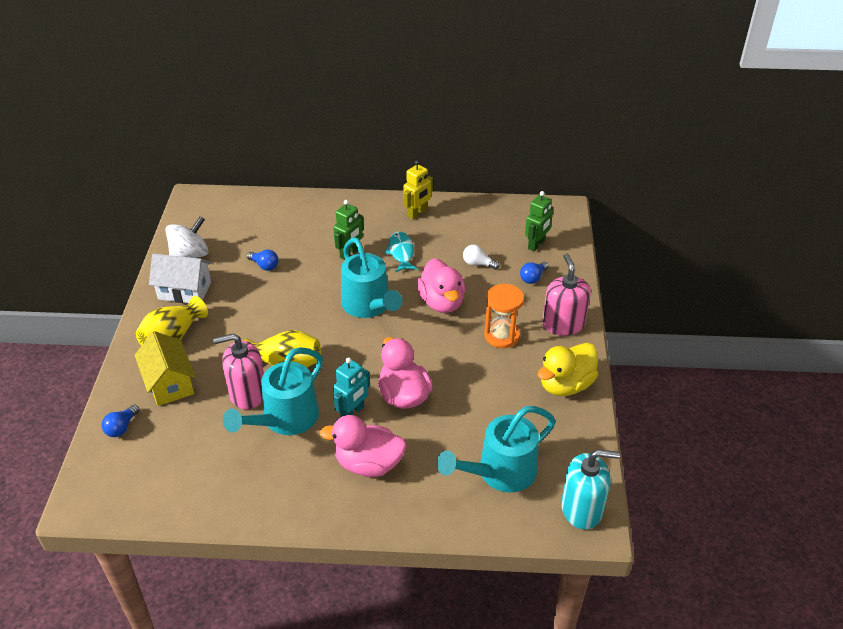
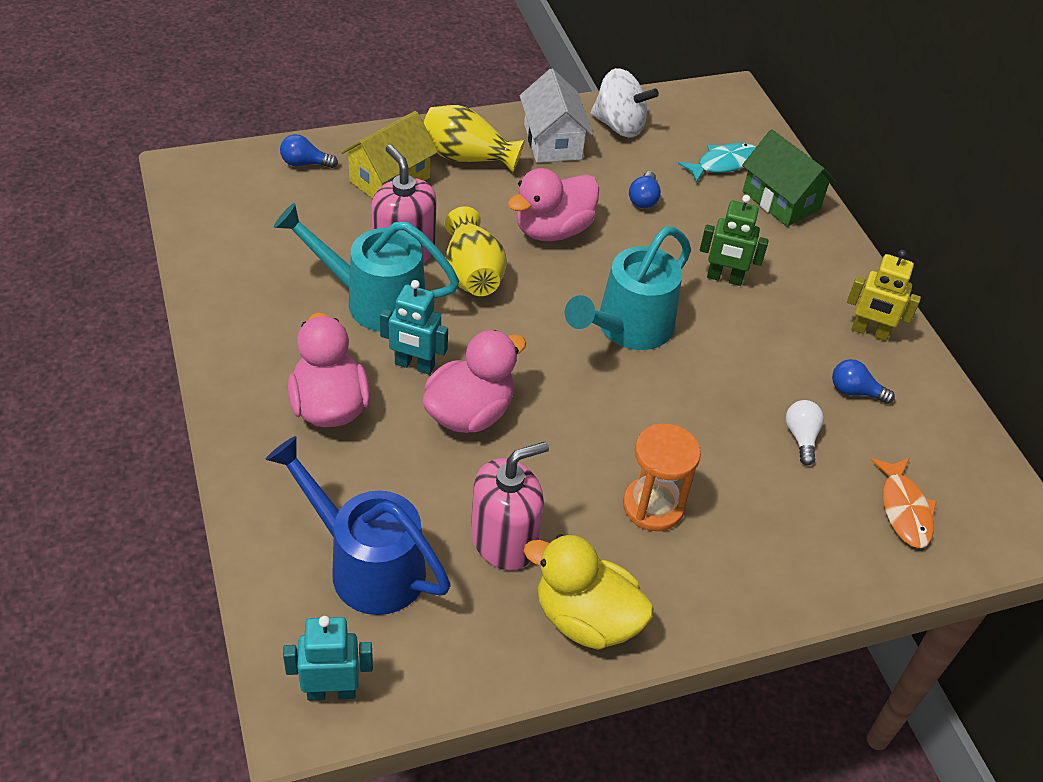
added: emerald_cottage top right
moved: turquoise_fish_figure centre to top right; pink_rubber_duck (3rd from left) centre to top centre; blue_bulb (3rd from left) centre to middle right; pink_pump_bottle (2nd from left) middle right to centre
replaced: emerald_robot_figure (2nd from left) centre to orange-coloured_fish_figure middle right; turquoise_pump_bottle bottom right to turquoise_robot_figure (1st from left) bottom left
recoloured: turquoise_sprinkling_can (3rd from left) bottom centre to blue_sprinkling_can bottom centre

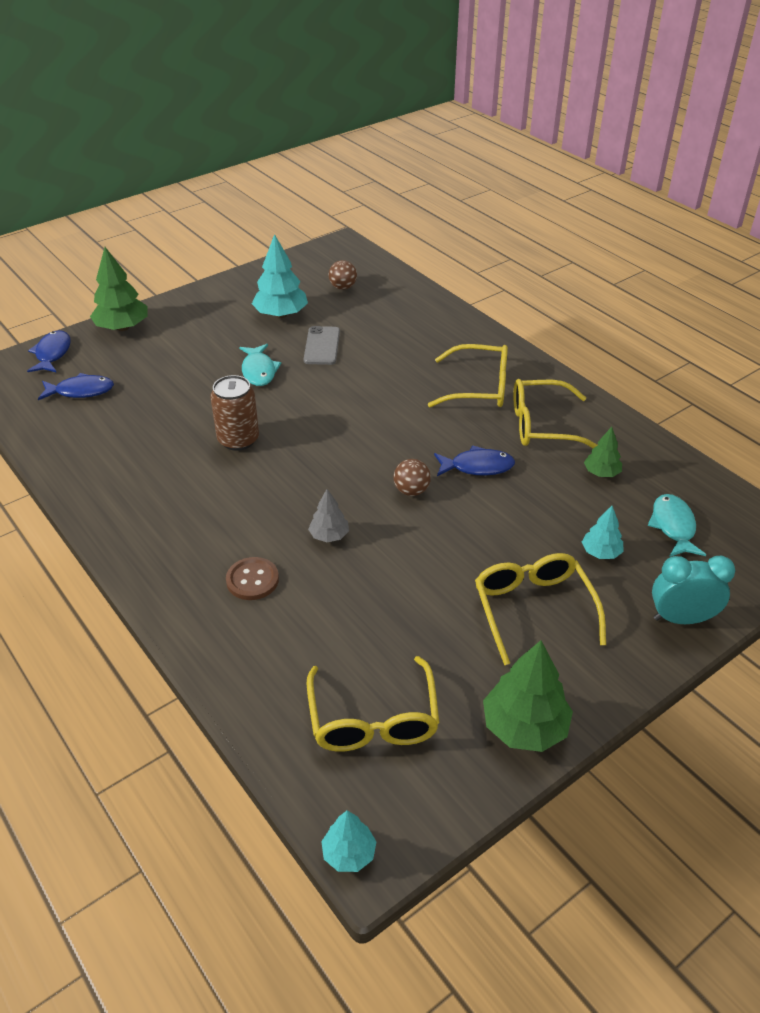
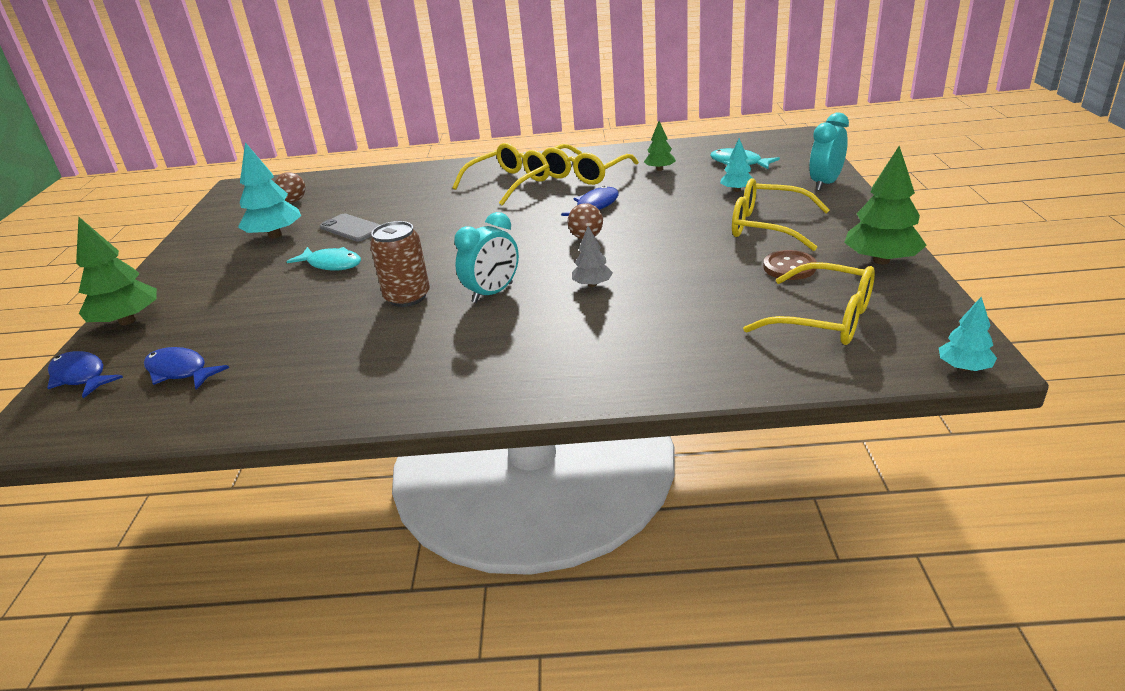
added: turquoise_bedside_clock (1st from left) centre
moved: russet_button middle left to middle right
turned: blue_fish_figure (2nd from left) middle left = middle left 90 degrees counterclockwise

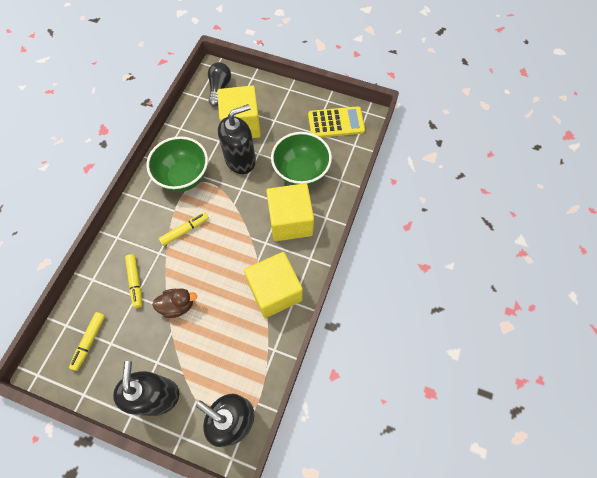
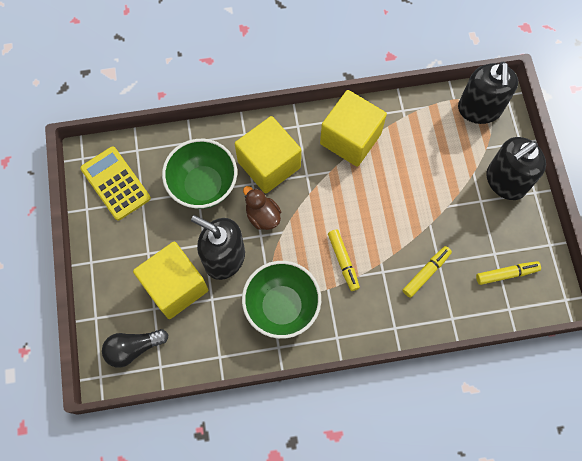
moved: russet_rubber_duck middle left to centre
turned: yellow_marker (3rd from left in the first image) middle left = centre 135 degrees counterclockwise

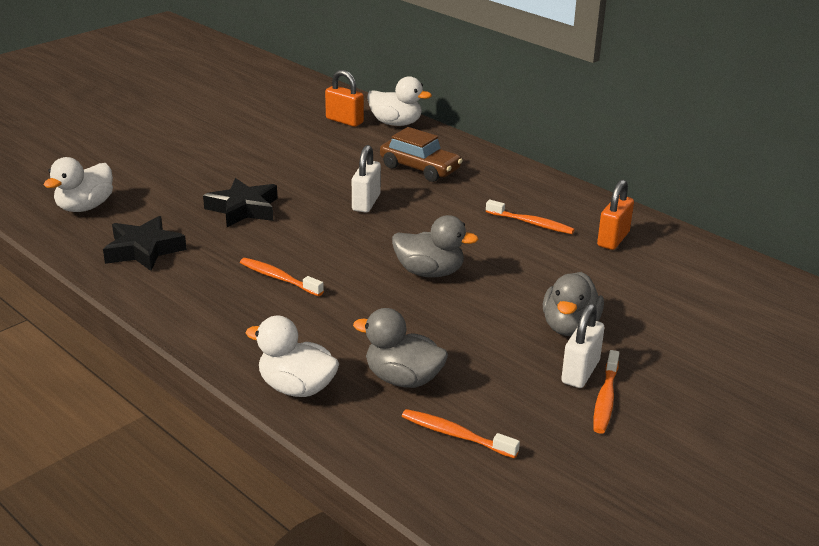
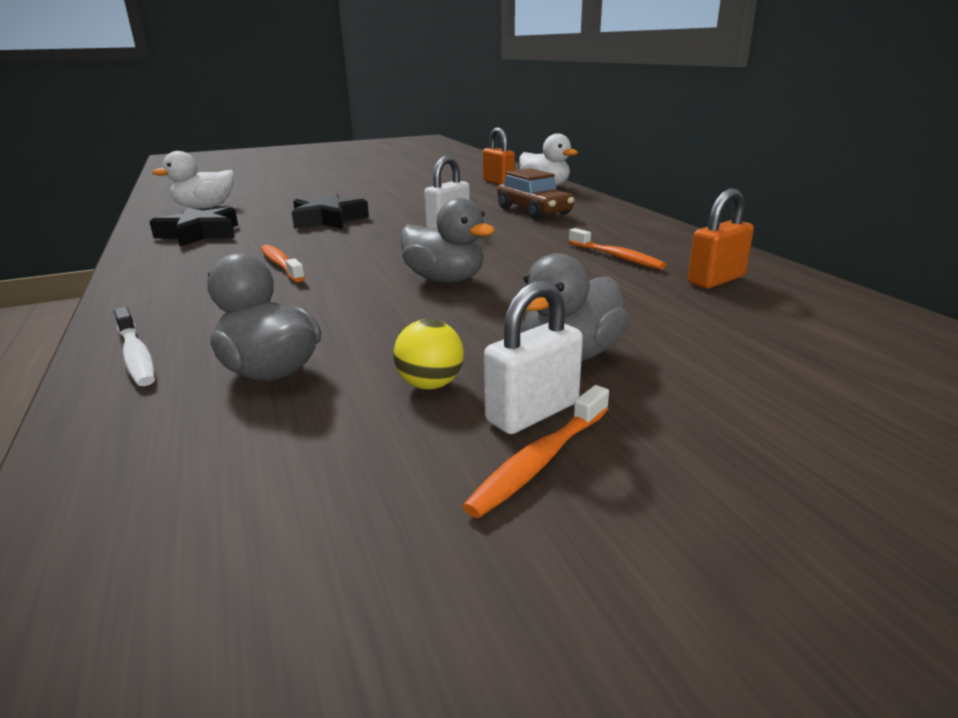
removed: orange-coloured_tooth_brush (2nd from left) bottom centre
added: yellow_play_ball centre
replaced: snow-white_rubber_duck (2nd from left) centre to snow-white_tooth_brush middle left

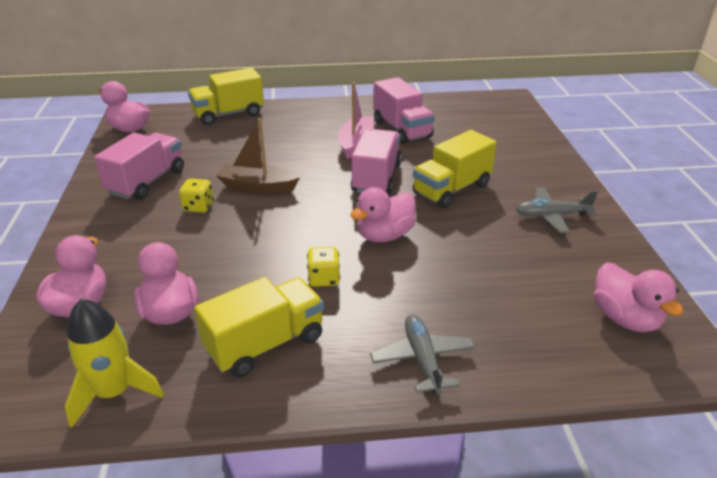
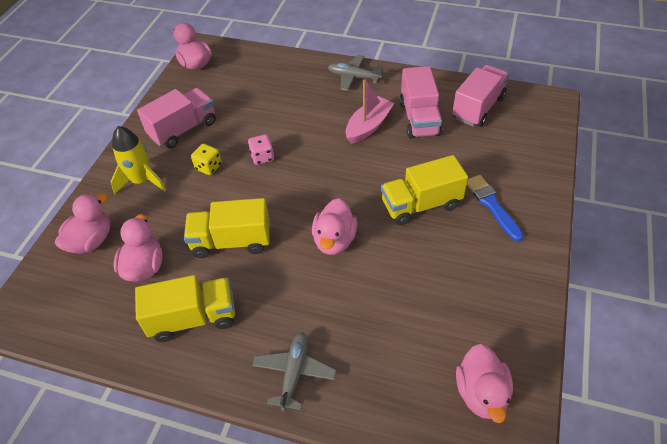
removed: yellow_dice (2nd from left) centre
added: blue_paintbrush middle right
moved: yellow_spaceship bottom left to middle left; yellow_lorry (1st from left in the first image) top left to yellow_lorry (2nd from left) centre; pink_lorry (2nd from left in the first image) centre to pink_lorry (3rd from left) top right; grey_plane (2nd from left) middle right to top centre
replaced: russet_toy_boat top centre to pink_dice centre
turned: pink_rubber_duck (4th from left) centre = centre 60 degrees counterclockwise

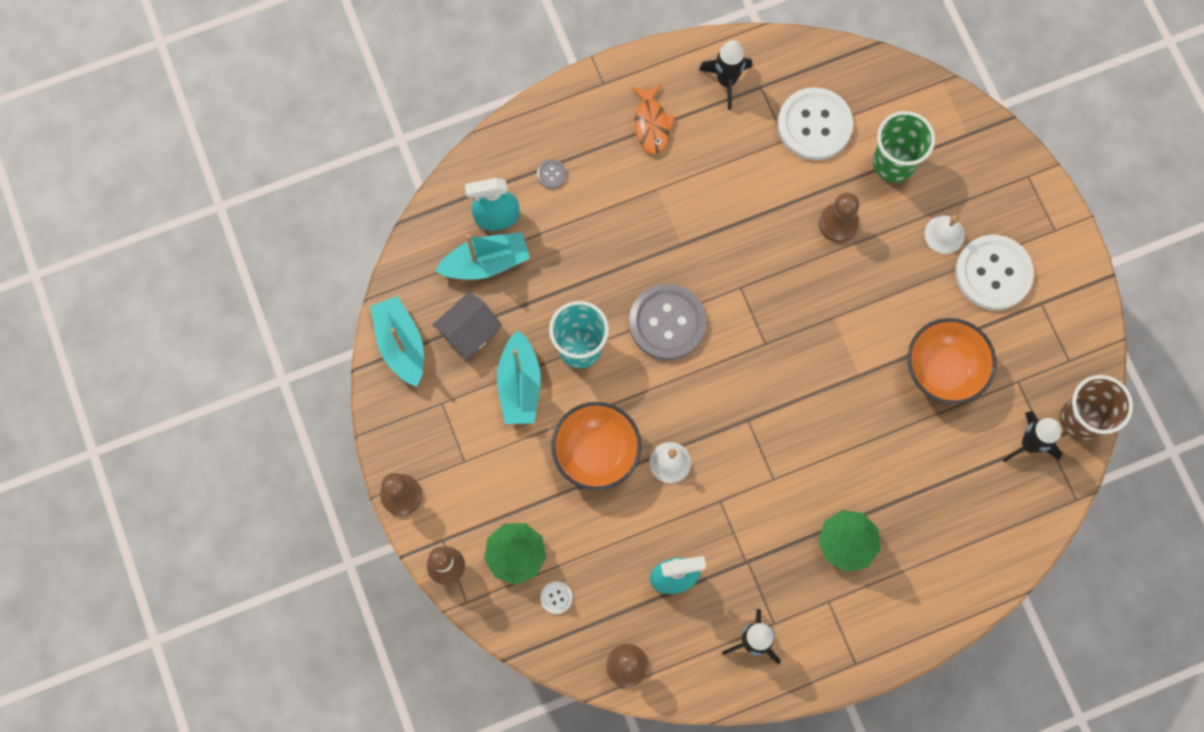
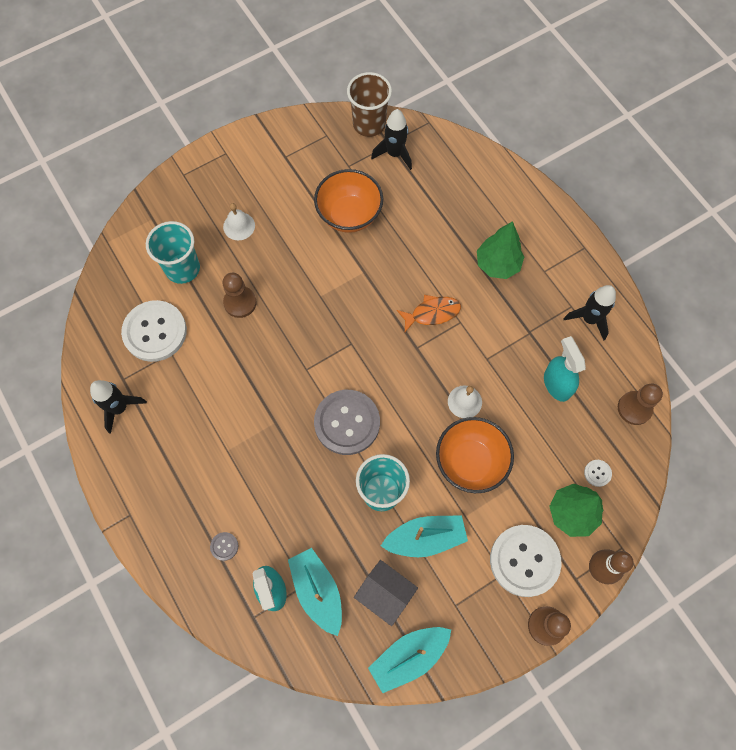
moved: orange-coloured_fish_figure top centre to centre; snow-white_button (3rd from left in the first image) middle right to snow-white_button (2nd from left) bottom right
recoloured: emerald_beaker top right to turquoise_beaker (1st from left) middle left

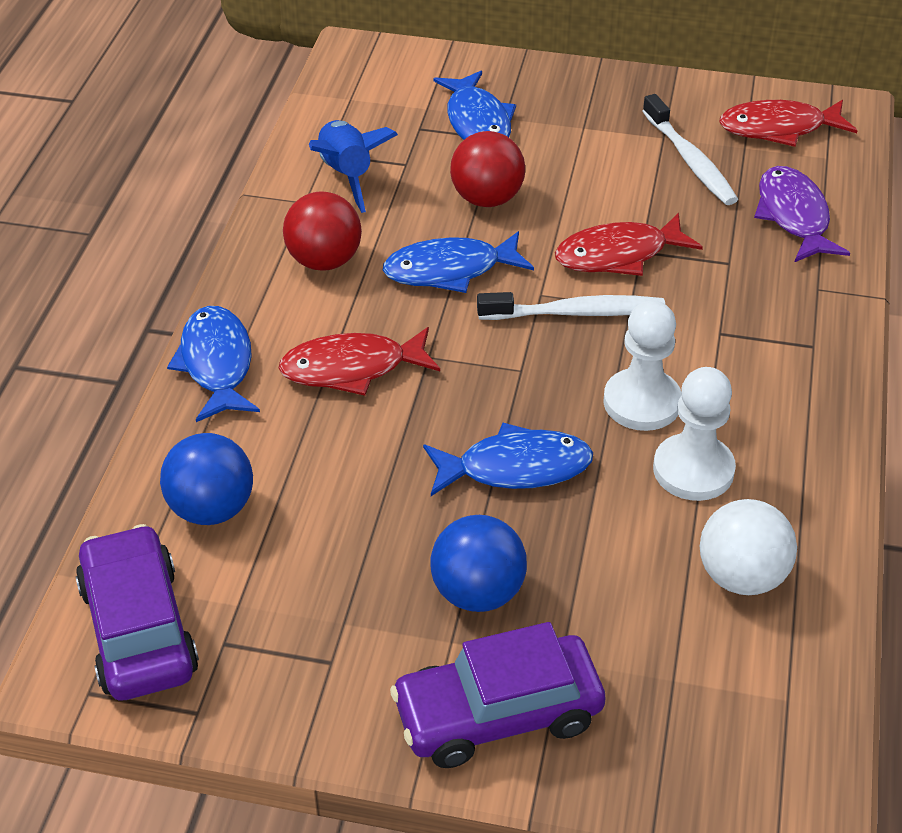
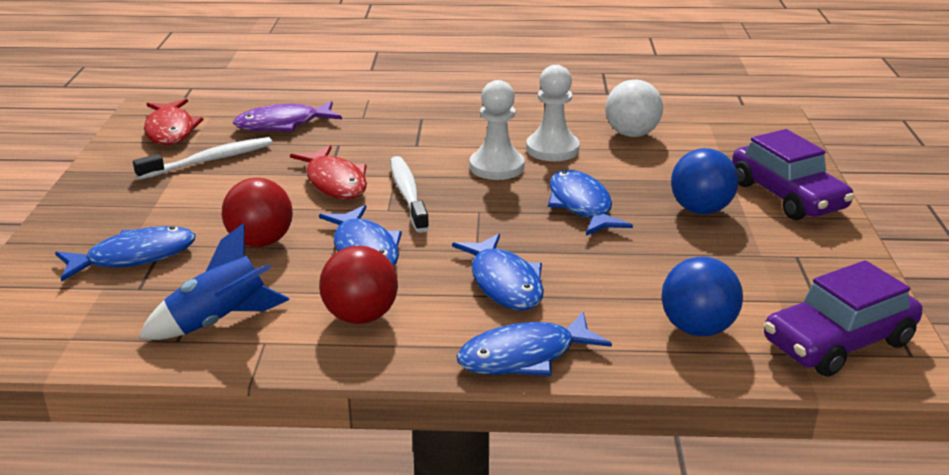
recoloured: scarlet_fish_figure (1st from left) centre to blue_fish_figure (3rd from left) centre

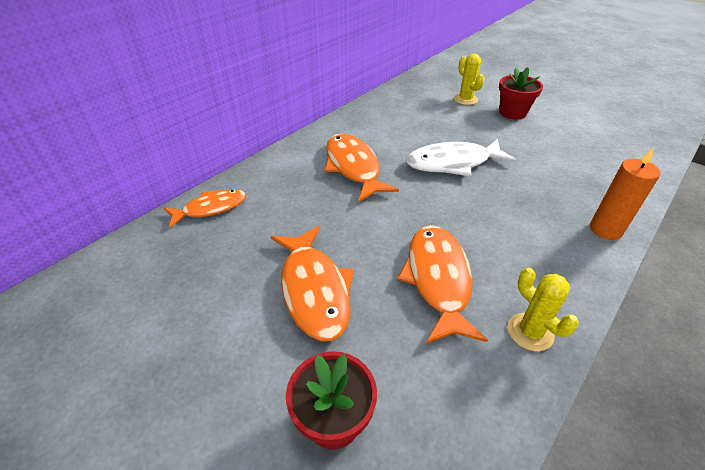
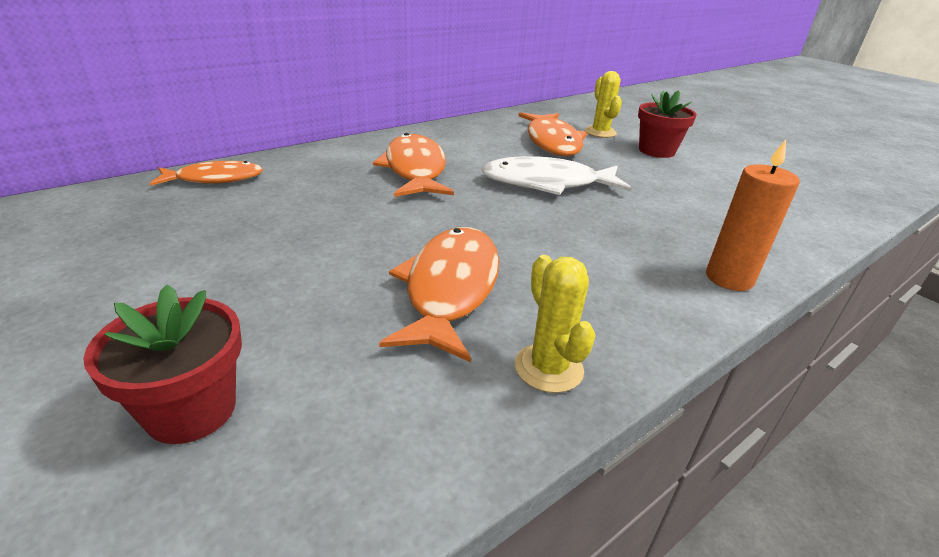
moved: orange-coloured_fish_figure (2nd from left in the first image) centre to orange-coloured_fish_figure (4th from left) top centre

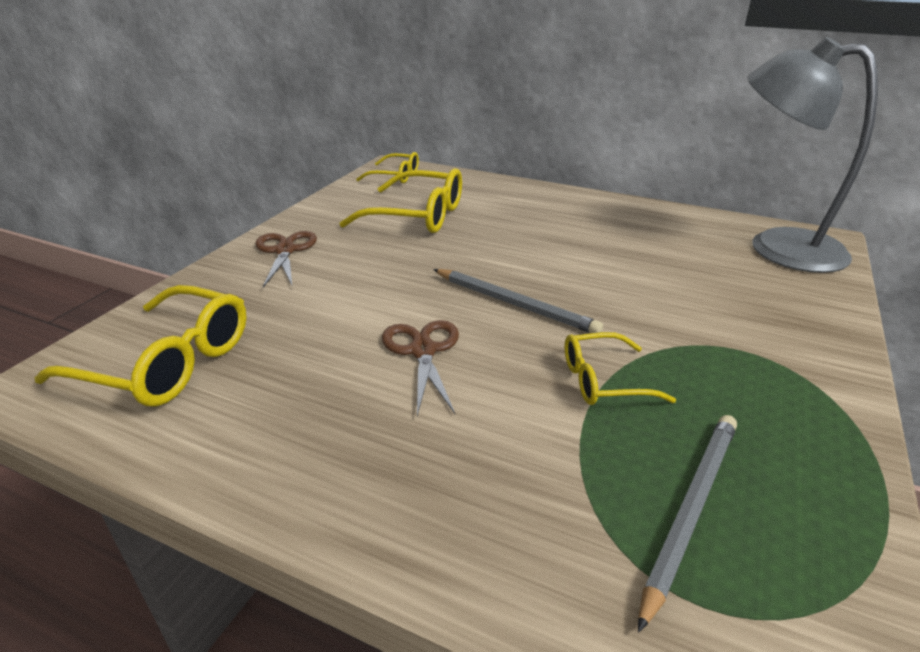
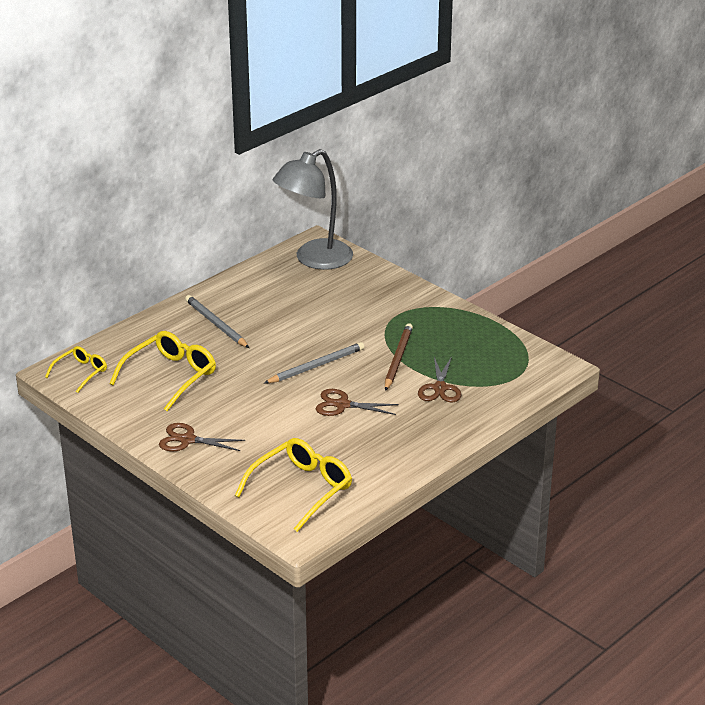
added: russet_shears (3rd from left) centre
moved: grey_wooden_pencil (2nd from left in the first image) bottom right to grey_wooden_pencil (1st from left) middle left
replaced: yellow_glasses (4th from left) middle right to russet_wooden_pencil centre

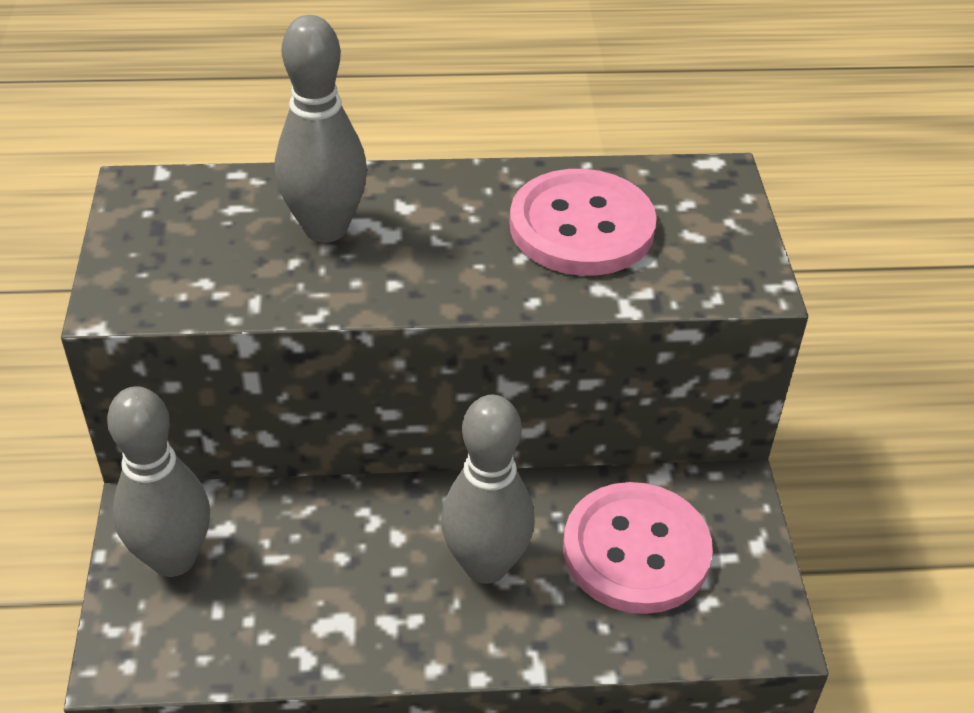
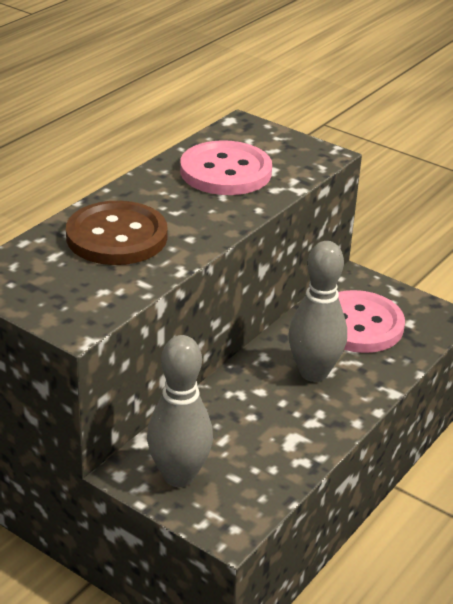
replaced: grey_tenpin (2nd from left) top left to russet_button middle left

